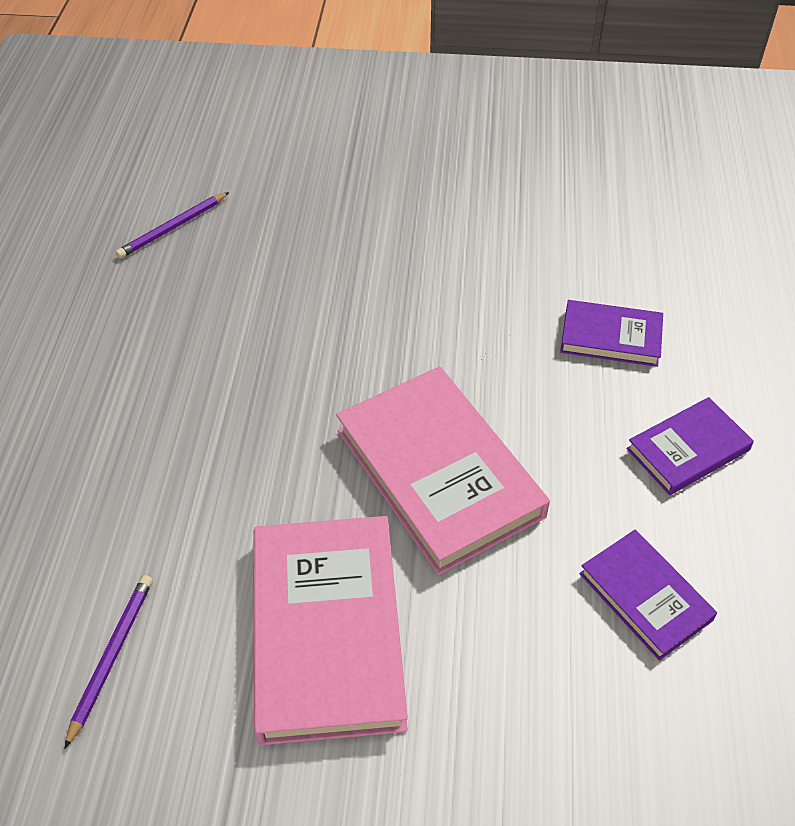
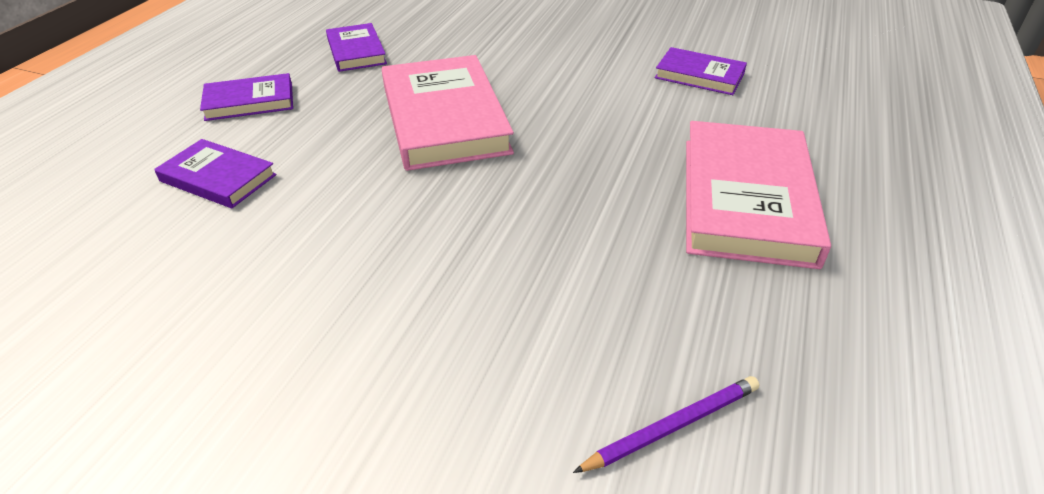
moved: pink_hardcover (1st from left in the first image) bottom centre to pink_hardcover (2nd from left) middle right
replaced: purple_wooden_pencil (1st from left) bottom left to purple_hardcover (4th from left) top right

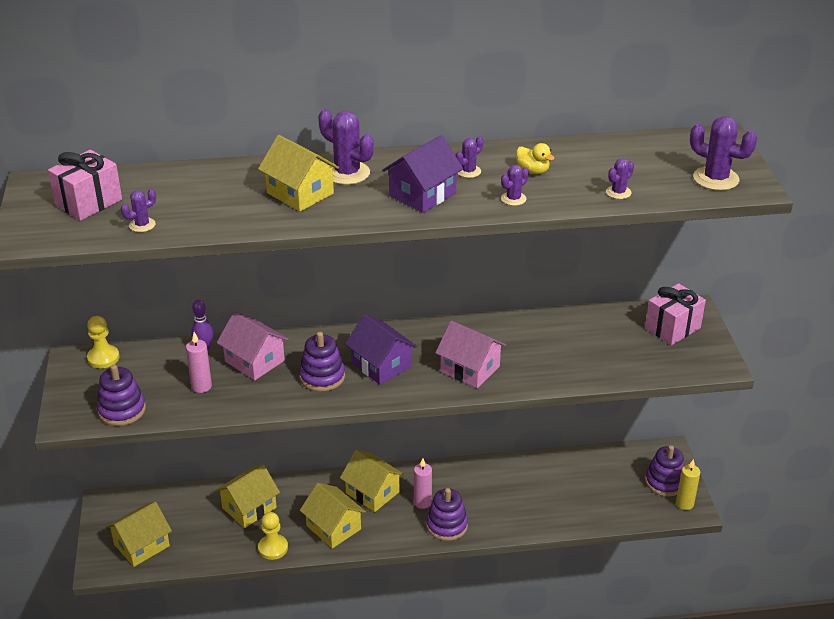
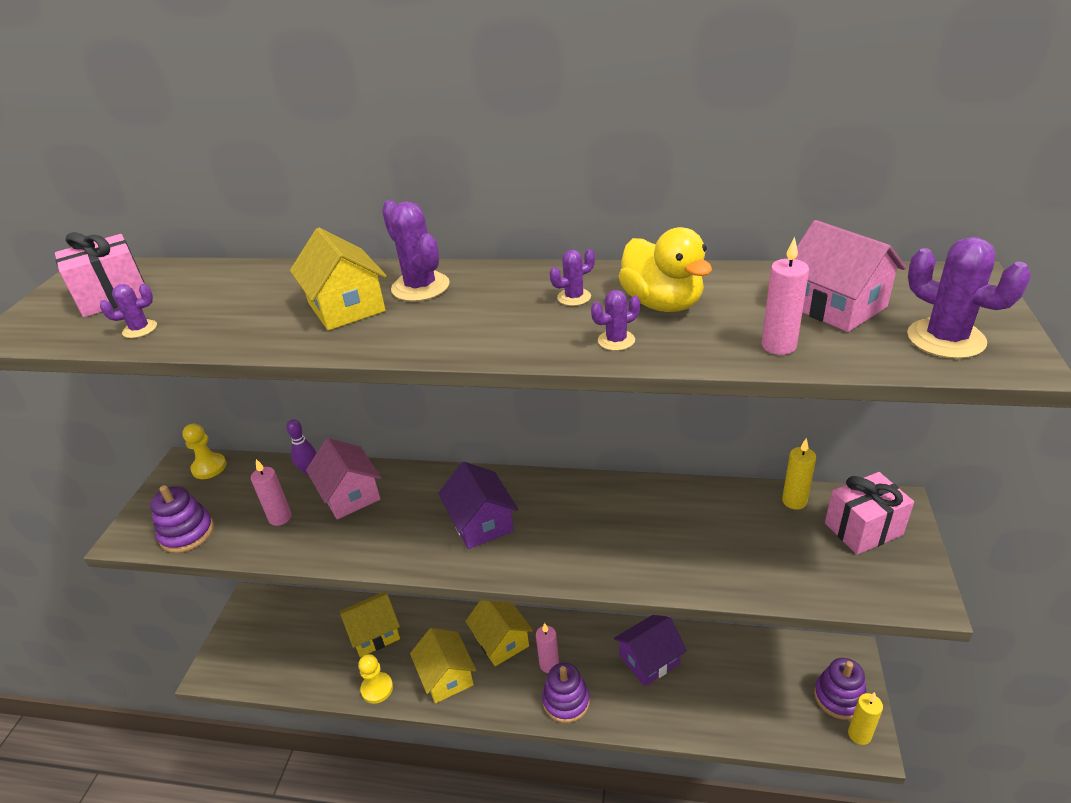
removed: yellow_cottage (1st from left) bottom left; purple_stacking_rings (2nd from left) centre
added: yellow_wax_candle (1st from left) middle right
moved: purple_cottage (2nd from left) top centre to bottom centre; pink_cottage (2nd from left) centre to middle right
replaced: purple_cactus (5th from left) top right to pink_wax_candle (3rd from left) middle right
resized: yellow_rubber_duck top centre = centre x1.83

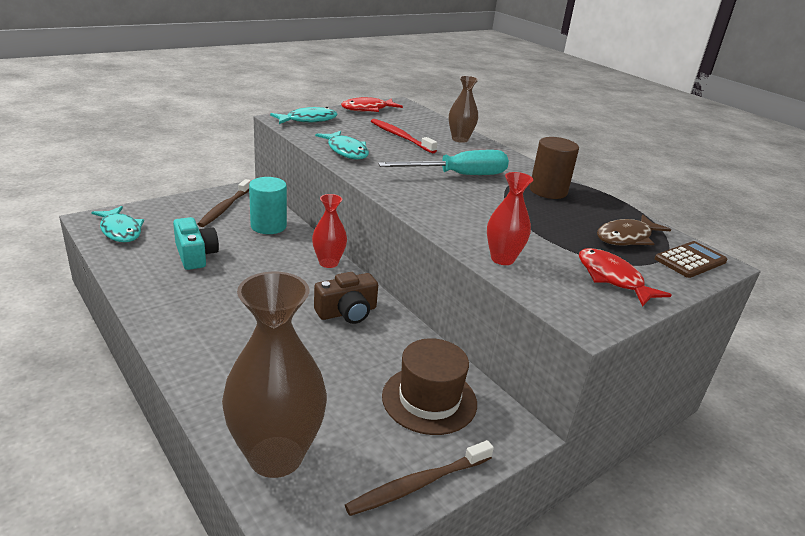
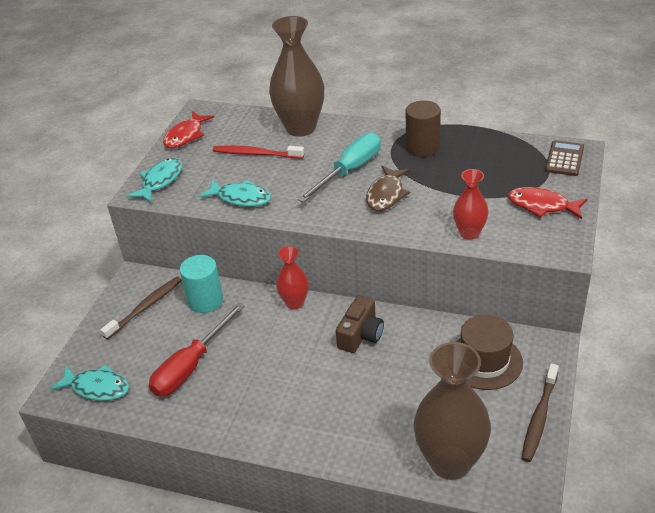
moved: russet_fish_figure middle right to centre
replaced: turquoise_camera middle left to scarlet_hand_screwdriver bottom left
turned: russet_tooth_brush (1st from left) middle left = middle left 120 degrees counterclockwise
resized: russet_flower_vase (2nd from left in the first image) top centre = top centre x1.87

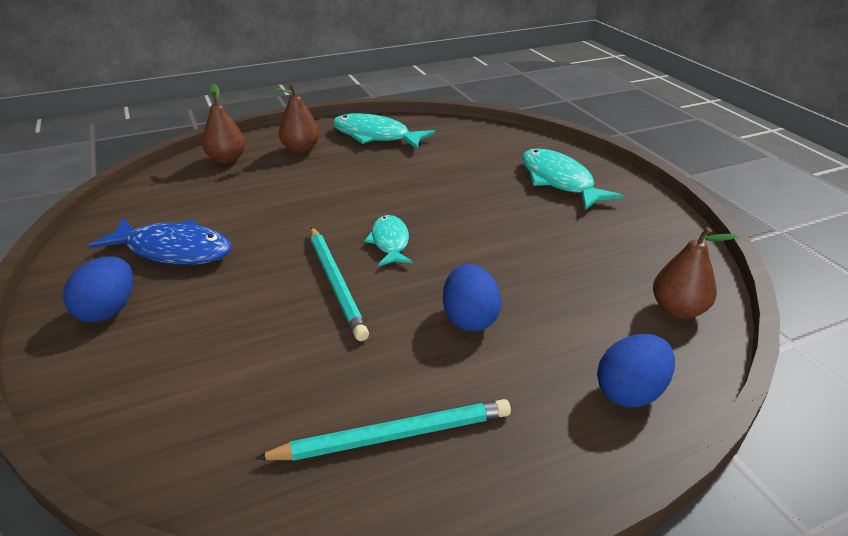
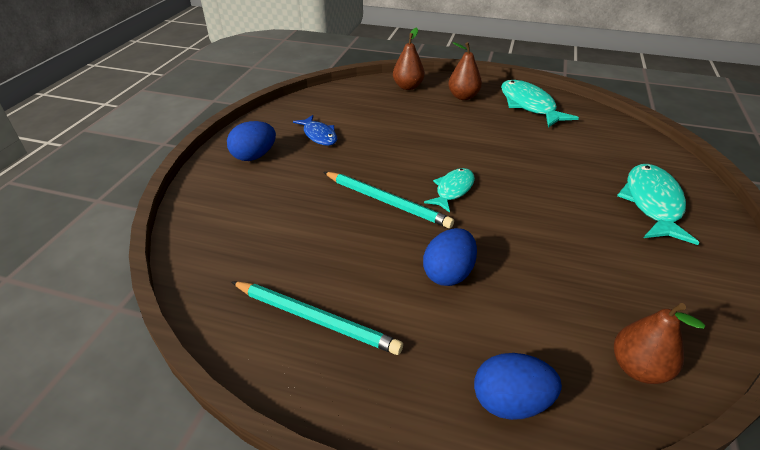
turned: turquoise_wooden_pencil (1st from left in the first image) centre = centre 75 degrees counterclockwise
resized: blue_fish_figure middle left = top centre x0.62

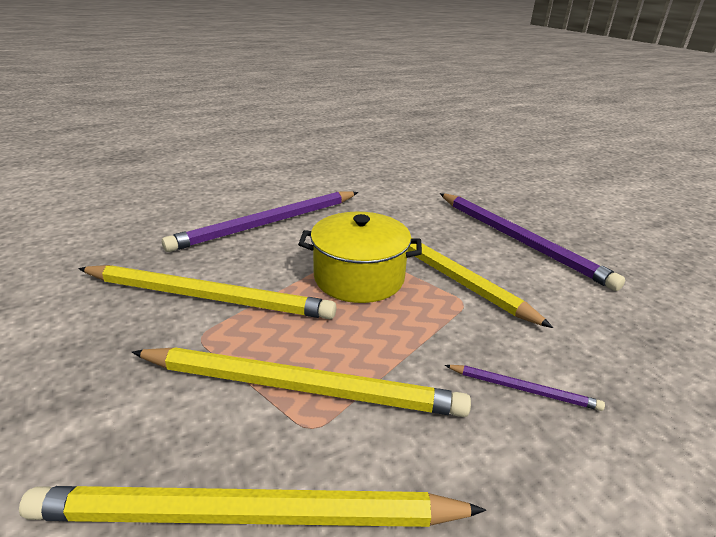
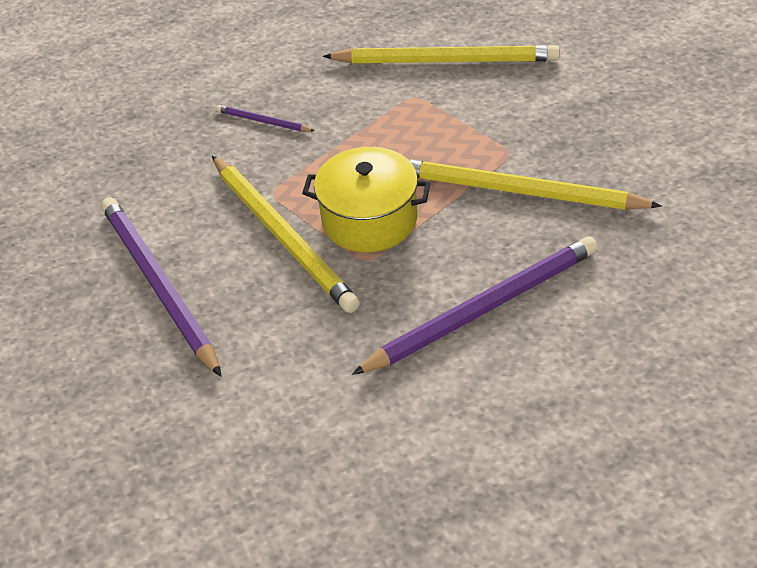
removed: yellow_wooden_pencil (3rd from left) bottom centre

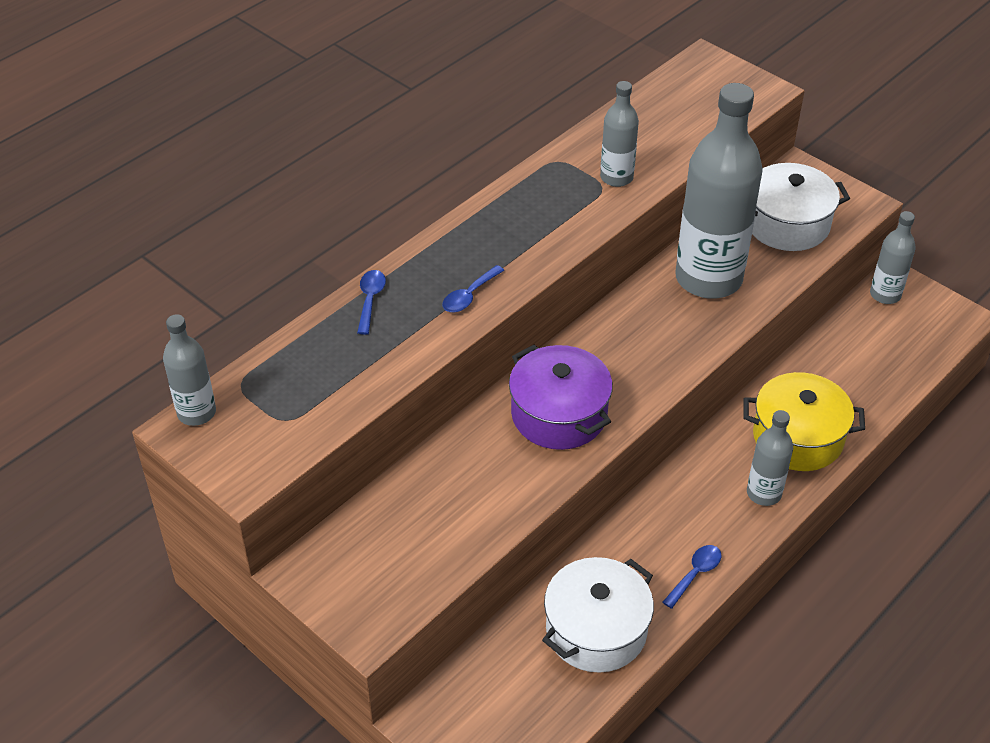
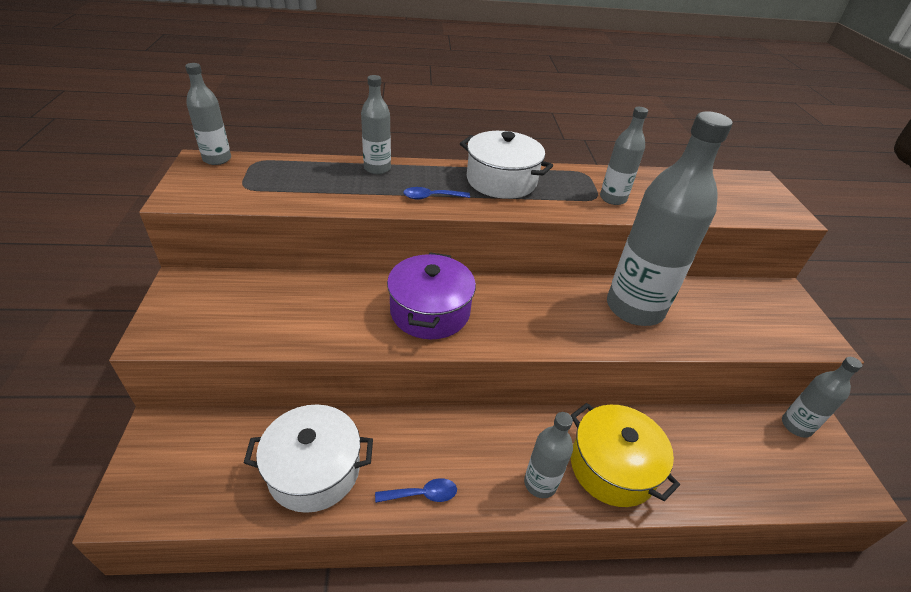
moved: snow-white_cooking_pot (2nd from left) top right to top centre
replaced: blue_tablespoon (1st from left) centre to grey_flask (2nd from left) top centre

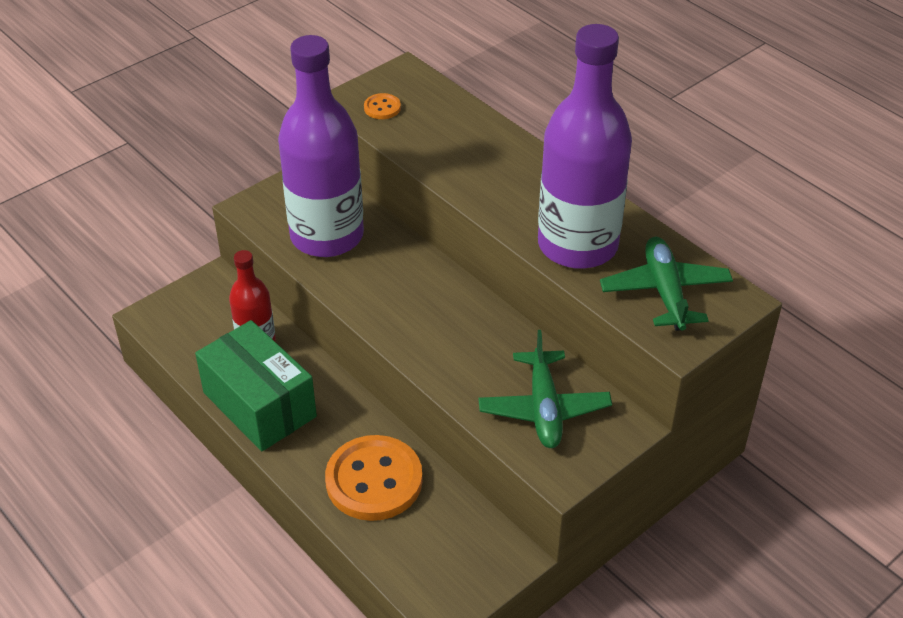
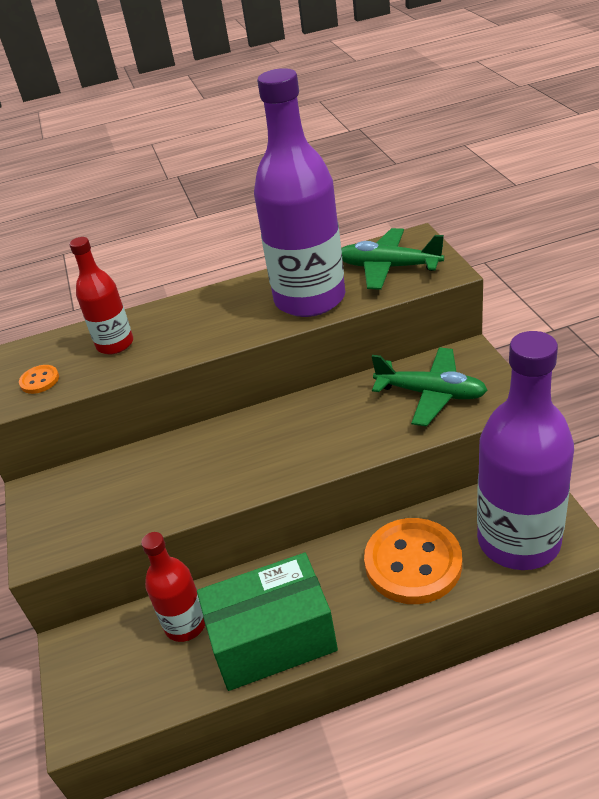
added: scarlet_flask (1st from left) middle left
moved: purple_flask (1st from left in the first image) top centre to purple_flask (2nd from left) middle right

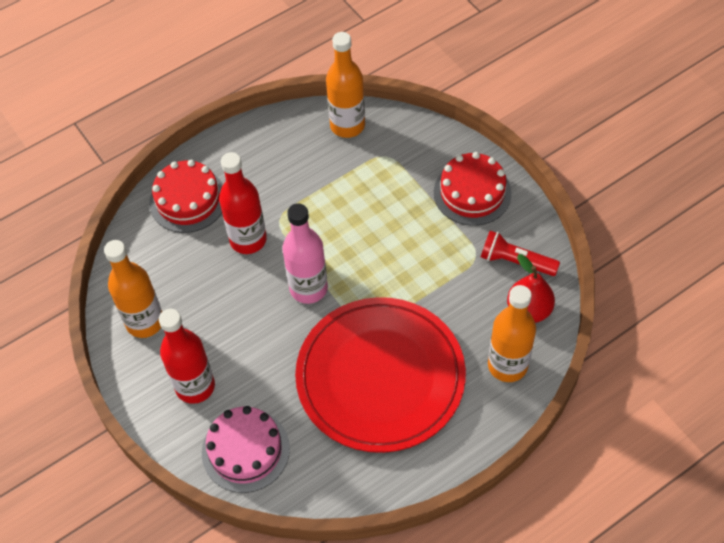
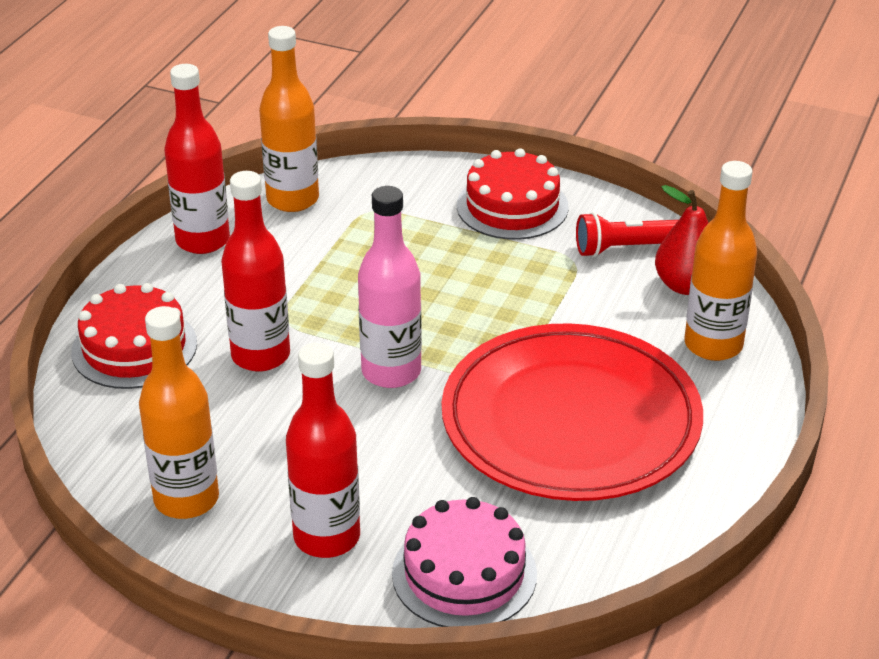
added: scarlet_flask (1st from left) top left

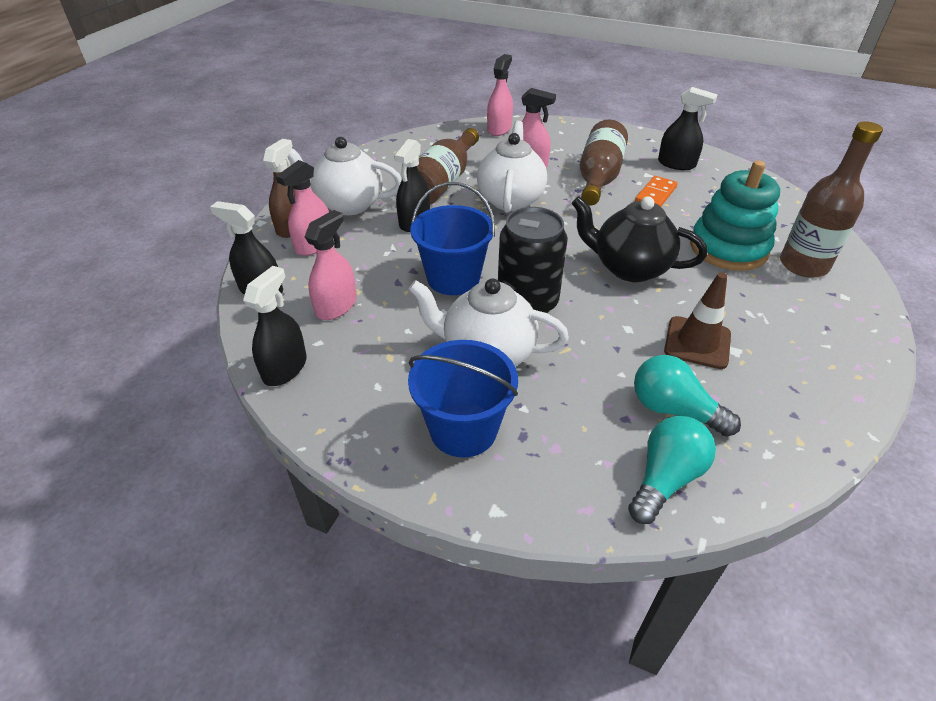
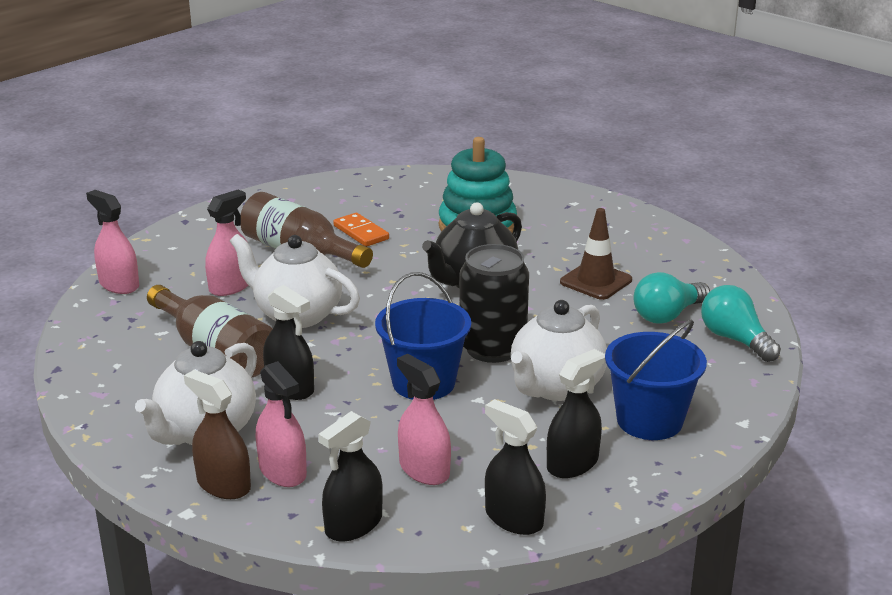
removed: russet_flask (3rd from left) top right
moved: jet-black_sprayer (4th from left) top right to bottom centre

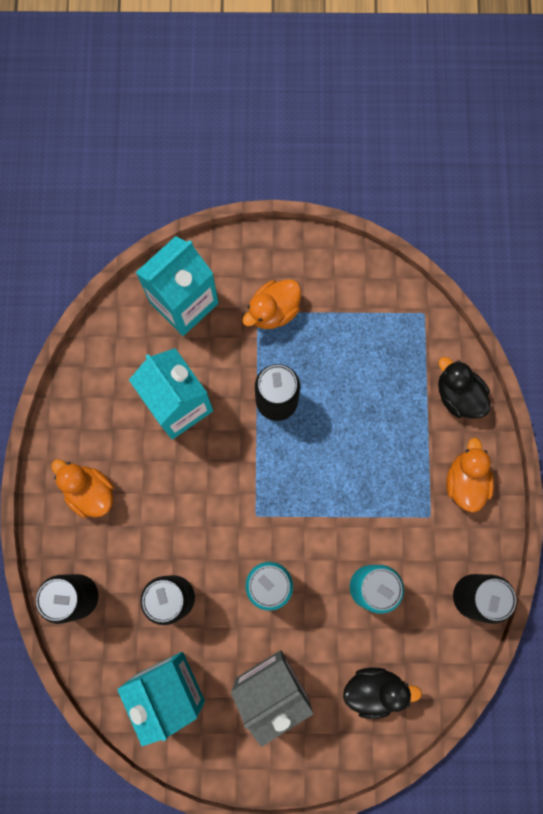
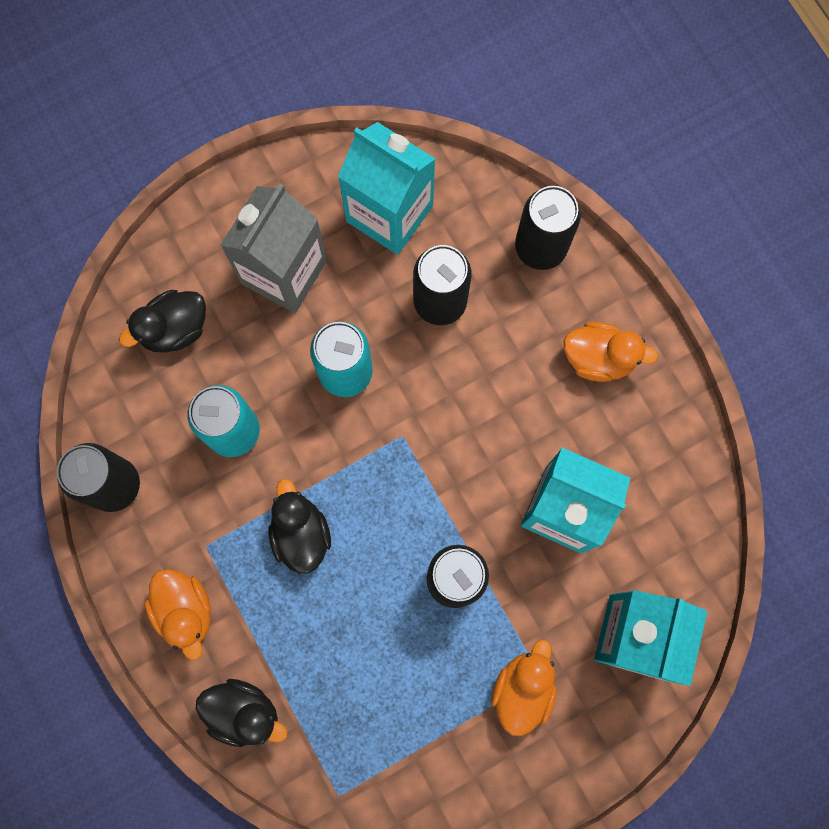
added: jet-black_rubber_duck (3rd from left) centre

